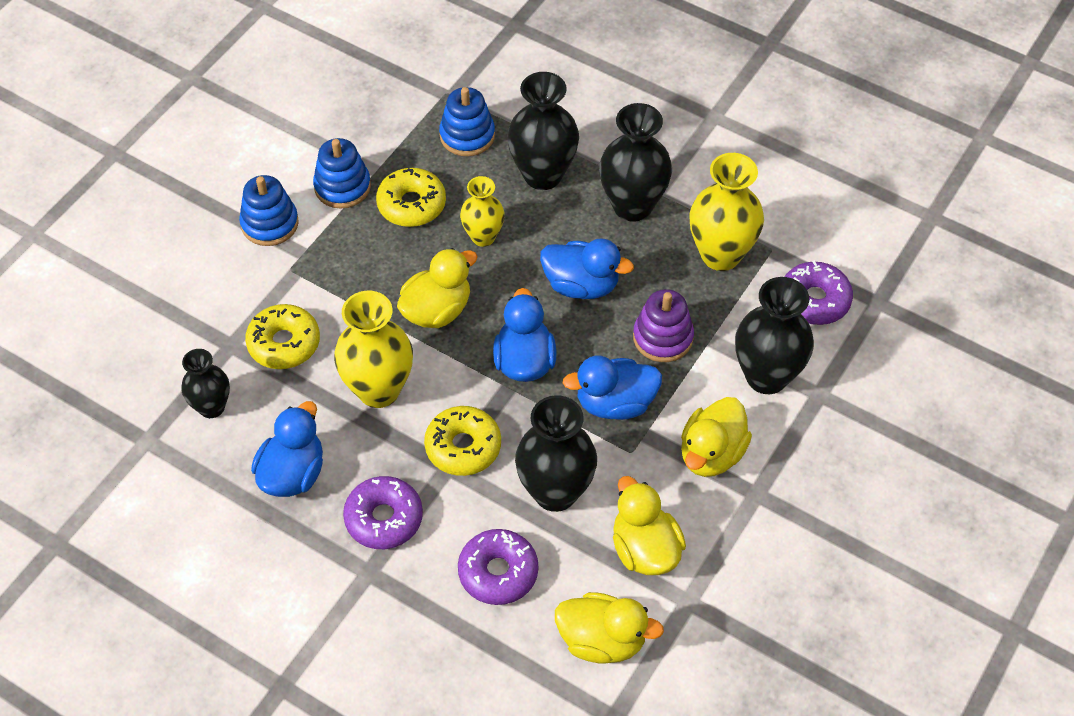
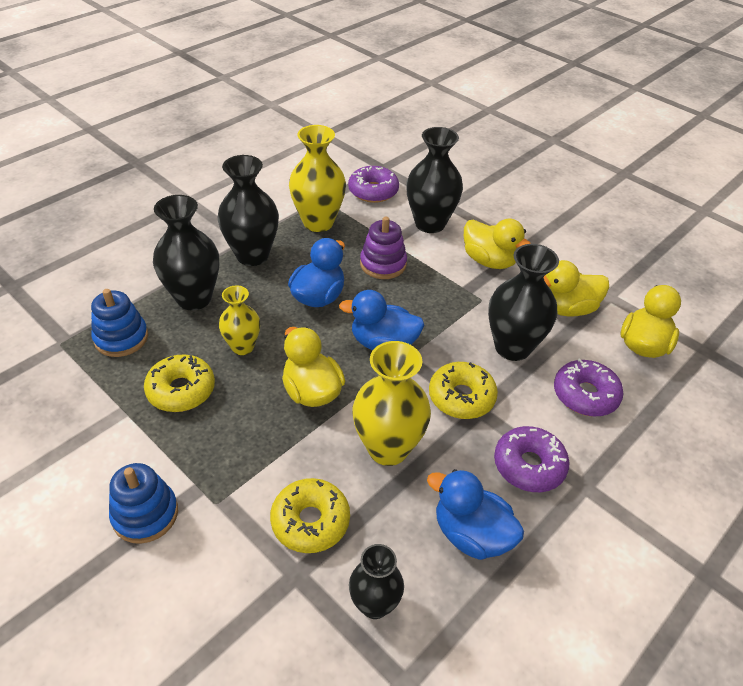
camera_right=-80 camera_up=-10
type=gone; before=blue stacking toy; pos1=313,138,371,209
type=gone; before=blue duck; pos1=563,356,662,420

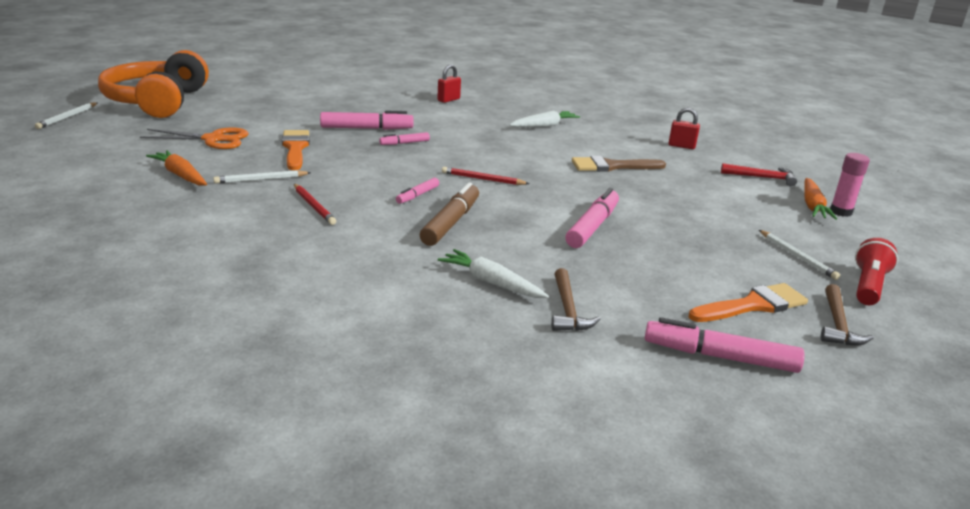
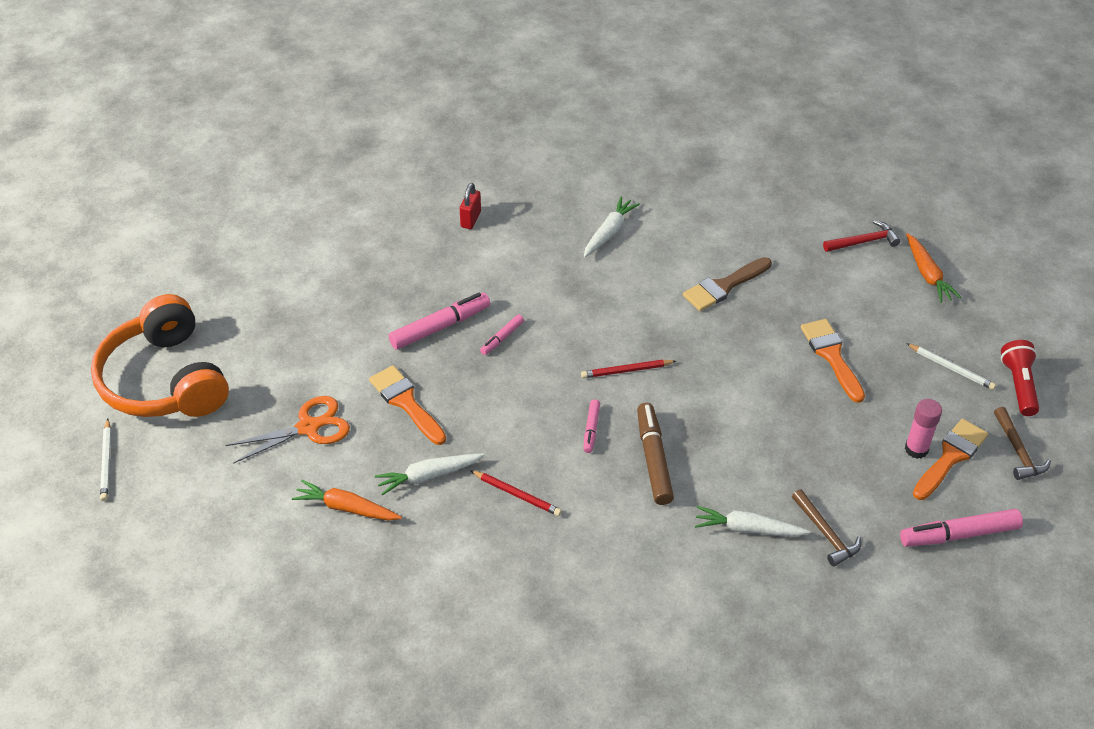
camera_right=-25 camera_up=20
type=gone; before=red padlock; pos1=669,108,700,149
type=shifted; before=pink glue stick; pos1=830,153,870,217; pos2=905,399,942,459
type=swapped; before=white pencil; after=white carrot; pos1=213,170,311,184; pos2=375,453,484,496
type=gone; before=pink marker; pos1=565,188,619,248
type=new; after=orange brush; pos2=801,319,865,403

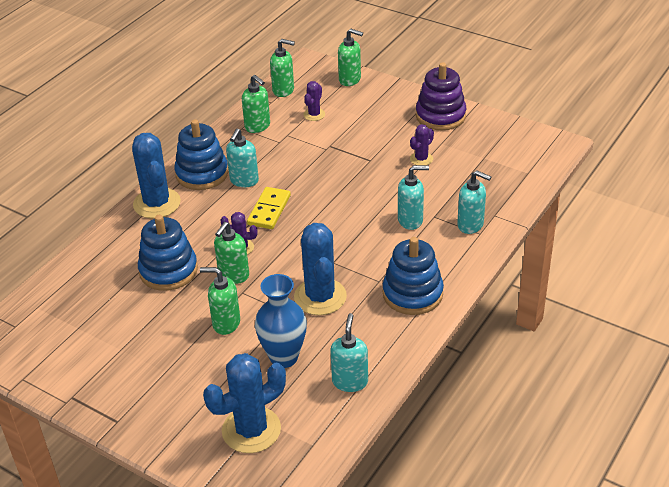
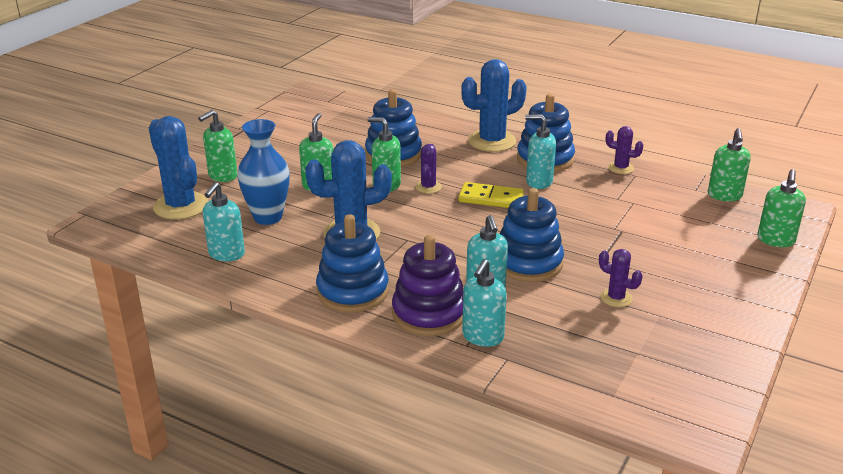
camera_right=85 camera_up=-10
type=shifted; before=purple stacking toy; pos1=416,62,466,130; pos2=392,235,463,336
type=shifted; before=green soap dispenser; pos1=242,75,270,133; pos2=198,110,237,182
type=shifted; before=purple cactus; pos1=304,81,325,121; pos2=606,126,643,174
type=rotated; before=turquoise soap dispenser; pos1=330,313,368,392; pos2=203,182,245,261; turn=105
type=new; after=blue stacking toy; pos2=500,188,564,282

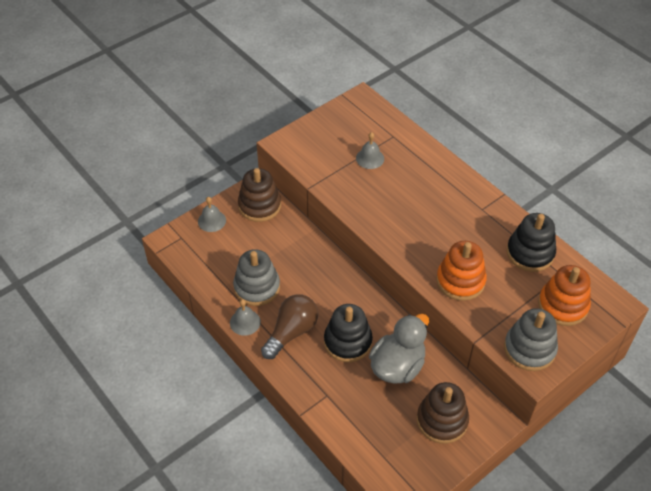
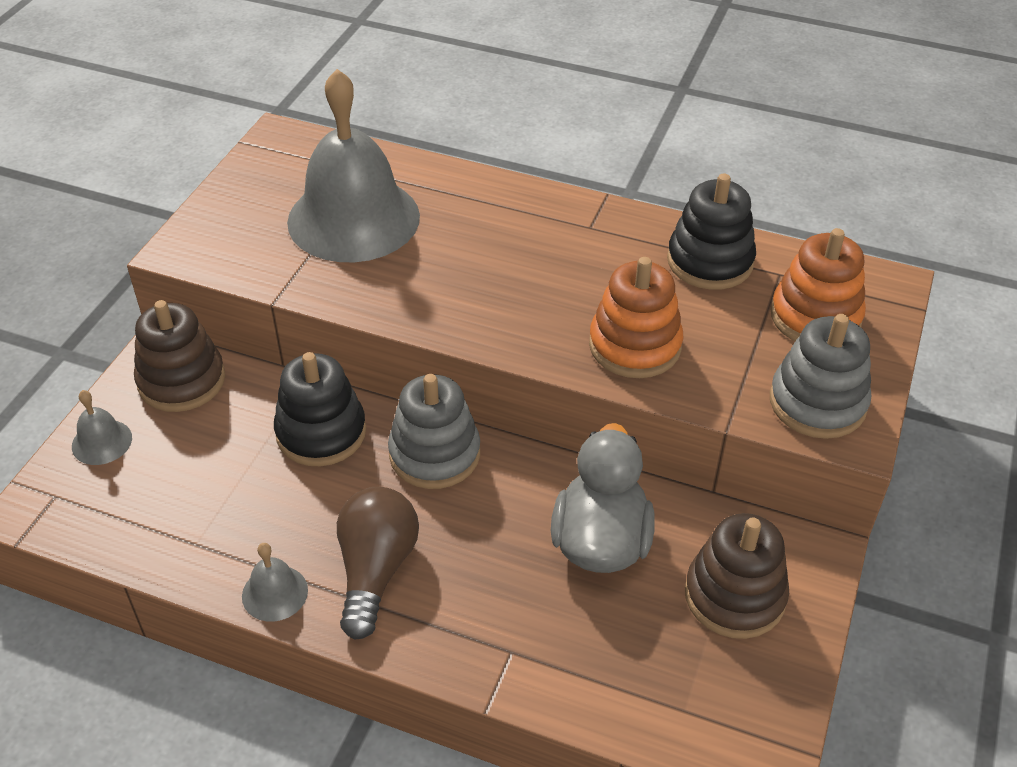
camera_right=-30 camera_up=-5
type=scaled; before=grey bell; pos1=356,132,384,169; pos2=287,69,420,262; scale=2.43
type=shifted; before=grey stacking toy; pos1=233,249,280,306; pos2=388,374,480,489
type=shifted; before=black stacking toy; pos1=324,304,373,362; pos2=274,352,366,466

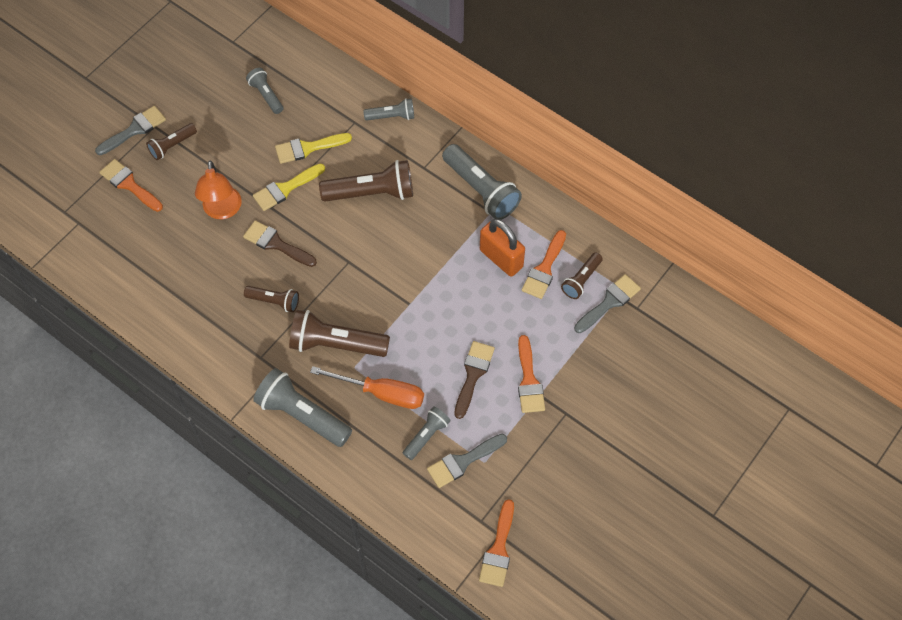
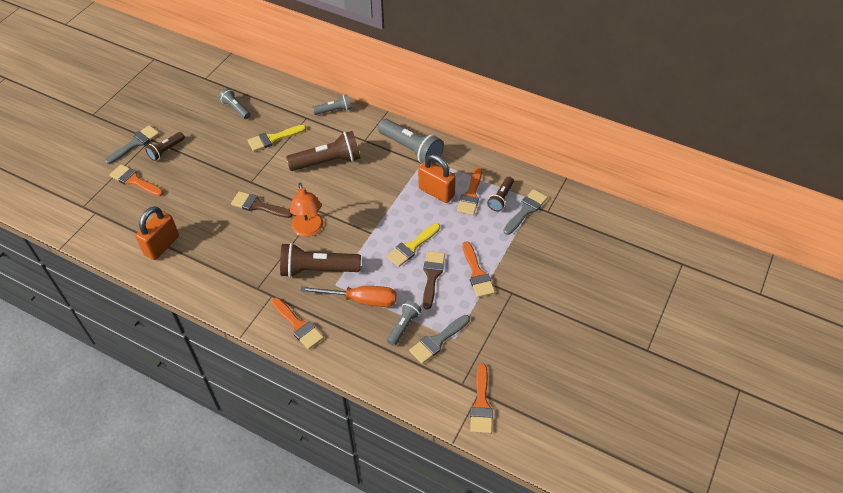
camera_right=-10 camera_up=-10
type=shifted; before=orange lamp; pos1=195,161,242,219; pos2=290,183,324,237
type=shifted; before=yellow brush; pos1=253,163,325,211; pos2=386,223,440,267
type=gone; before=brown flashlight; pos1=244,286,299,312
type=swapped; before=grey flashlight; after=orange brush; pos1=253,368,352,447; pos2=272,298,324,350
type=new; after=orange padlock; pos2=135,206,179,260

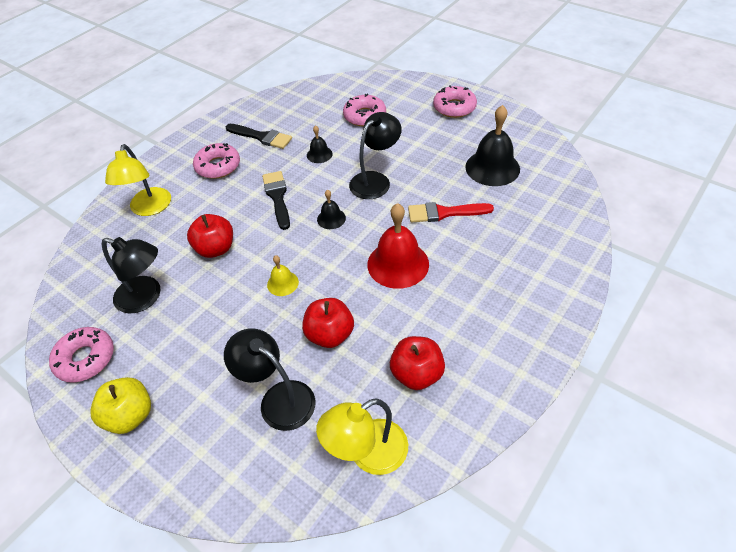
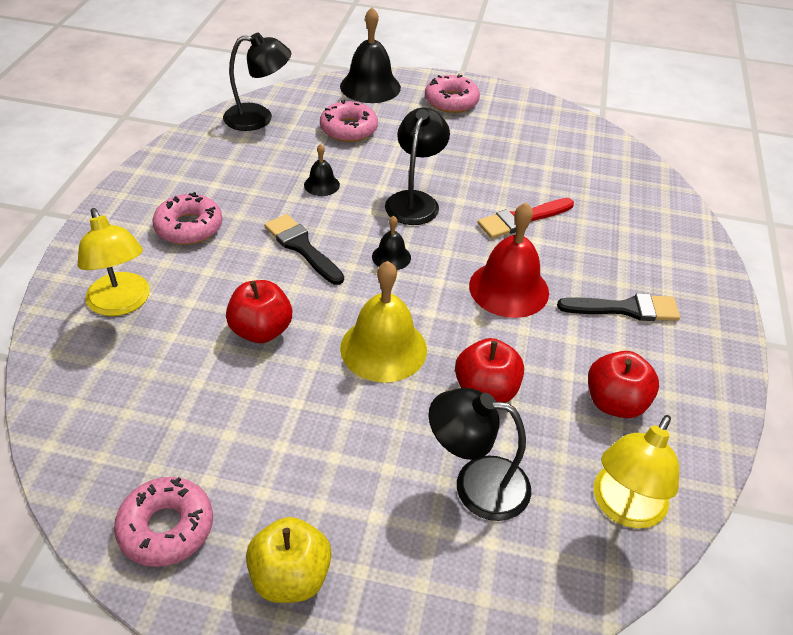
camera_right=-30 camera_up=-5
type=shifted; before=black bell; pos1=465,105,520,186; pos2=340,7,401,103
type=shifted; before=black brush; pos1=226,124,292,149; pos2=557,293,680,321
type=shifted; before=black lamp; pos1=102,237,160,314; pos2=223,33,291,131
type=scaled; before=yellow bell; pos1=267,255,299,296; pos2=340,261,427,382; scale=1.98

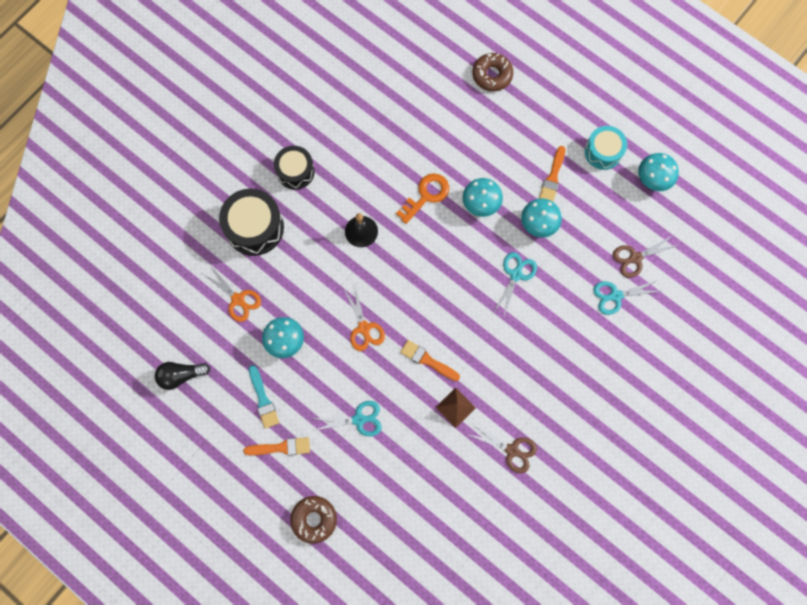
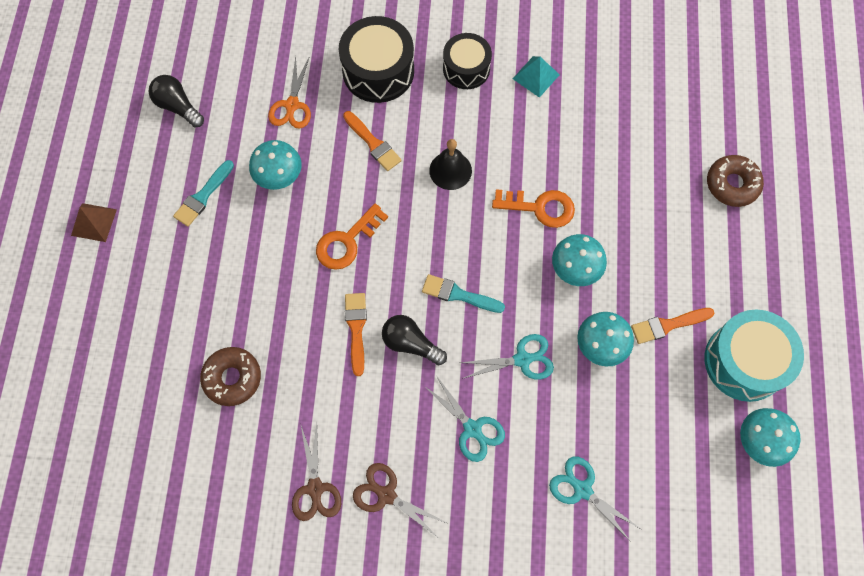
camera_right=55 camera_up=-5
type=scaled; before=turquoise drum; pos1=585,126,627,170; pos2=704,309,804,402; scale=1.52
type=shifted; before=brown scissors; pos1=613,236,678,278; pos2=353,463,447,537
type=swapped; before=orange scissors; after=orange key; pos1=344,284,385,351; pos2=316,204,388,270
type=shifted; before=brown pyramid; pos1=435,388,476,428; pos2=71,203,117,242
type=shifted; before=turquoise scissors; pos1=311,401,382,437; pos2=424,375,505,462
type=shifted; before=orange brush; pos1=243,437,310,455; pos2=343,111,402,171
type=shifted; before=brown donut; pos1=290,496,337,544; pos2=200,347,261,406
type=new; after=turquoise pyramid; pos2=513,56,560,98
type=new; after=turquoise brush; pos2=422,274,505,313
type=new; after=black light bulb; pos2=382,315,447,365

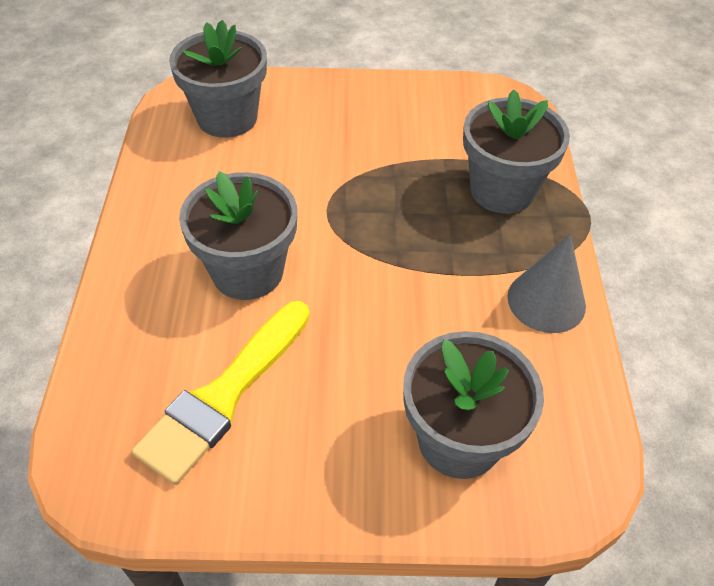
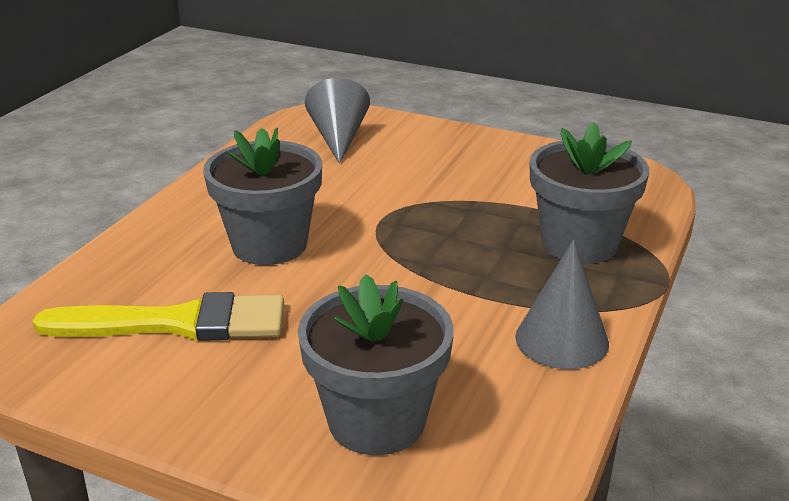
camera_right=25 camera_up=-20
type=swapped; before=grey flower pot; after=grey cone; pos1=169,20,267,138; pos2=305,78,370,164
type=rotated; before=yellow brush; pos1=131,301,310,485; pos2=33,292,284,341; turn=-150

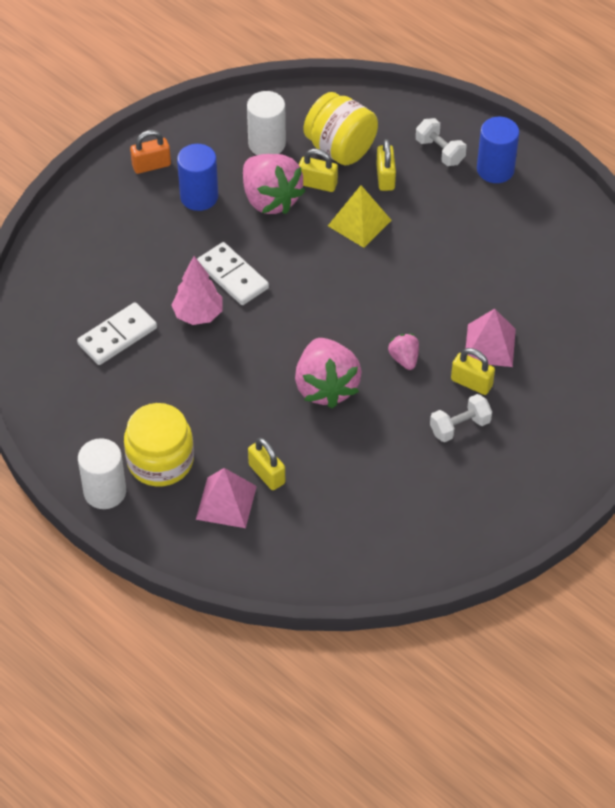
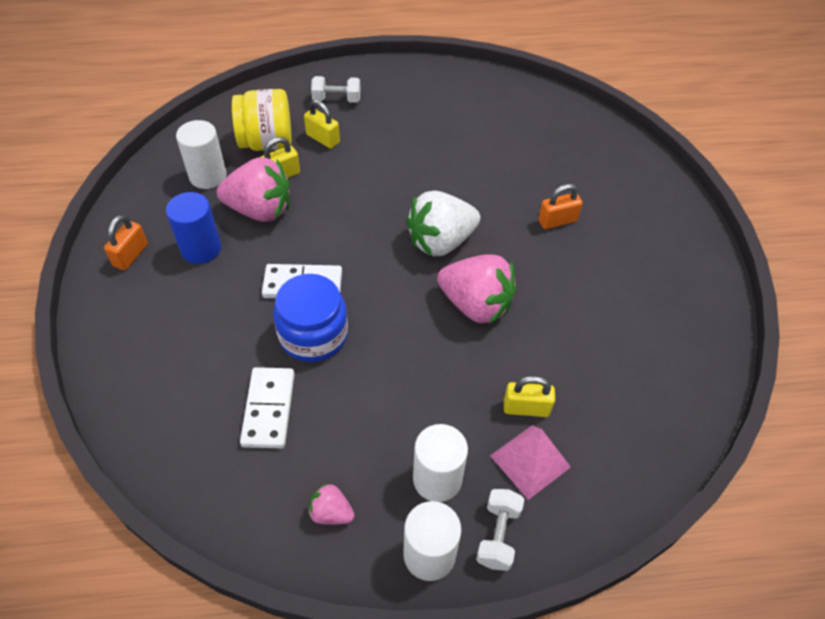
camera_right=-50 camera_up=0
type=gone; before=blue cylinder; pos1=477,117,519,183
type=gone; before=yellow pyramid; pos1=328,185,392,248
type=swapped; before=pink tree; after=blue jar; pos1=171,256,222,325; pos2=273,274,348,362
type=gone; before=pink pyramid; pos1=466,309,516,367
type=shifted; before=pink strawberry; pos1=388,334,419,370; pos2=308,483,355,525
type=repainted; before=yellow padlock; after=orange padlock; pos1=451,348,495,395; pos2=538,184,583,229
type=shifted; before=white dumbbell; pos1=430,394,492,442; pos2=476,489,524,571
type=swapped; before=yellow jar; after=white cylinder; pos1=124,403,194,486; pos2=413,424,468,502
type=new; after=white strawberry; pos2=406,191,480,256

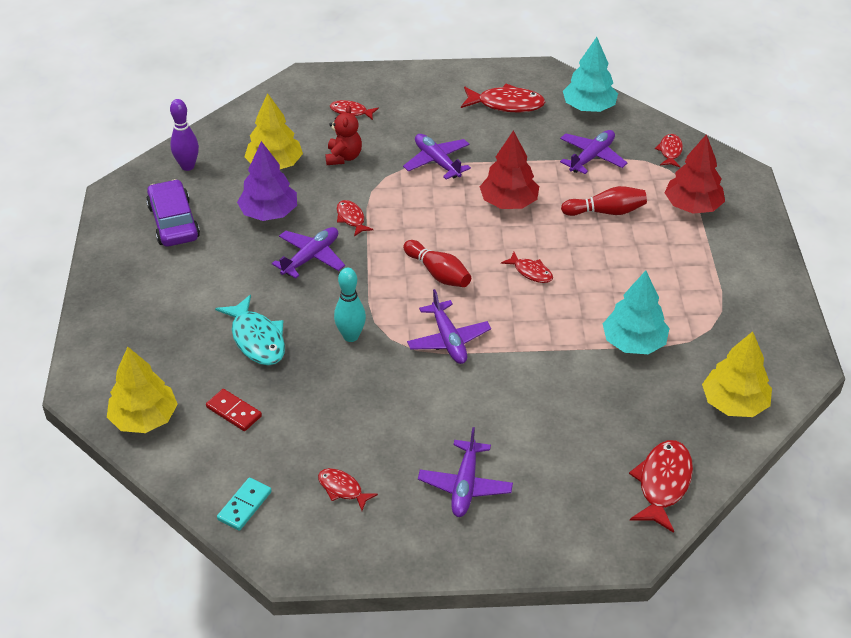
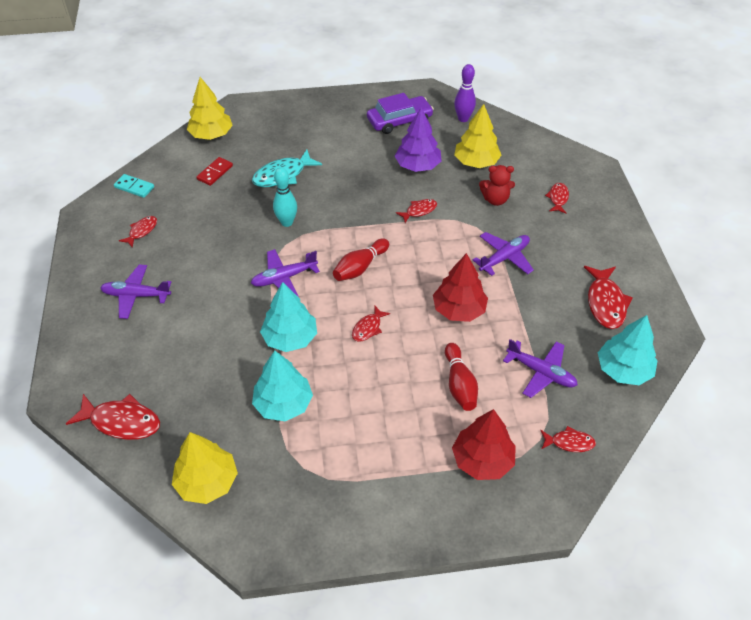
camera_right=85 camera_up=5
type=gone; before=purple plane; pos1=272,227,345,278
type=new; after=turquoise tree; pos2=260,282,317,352

